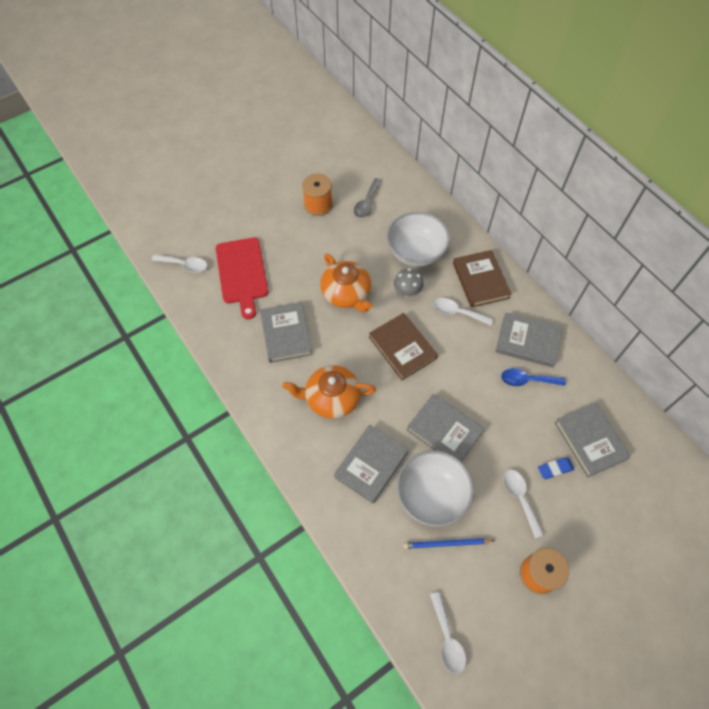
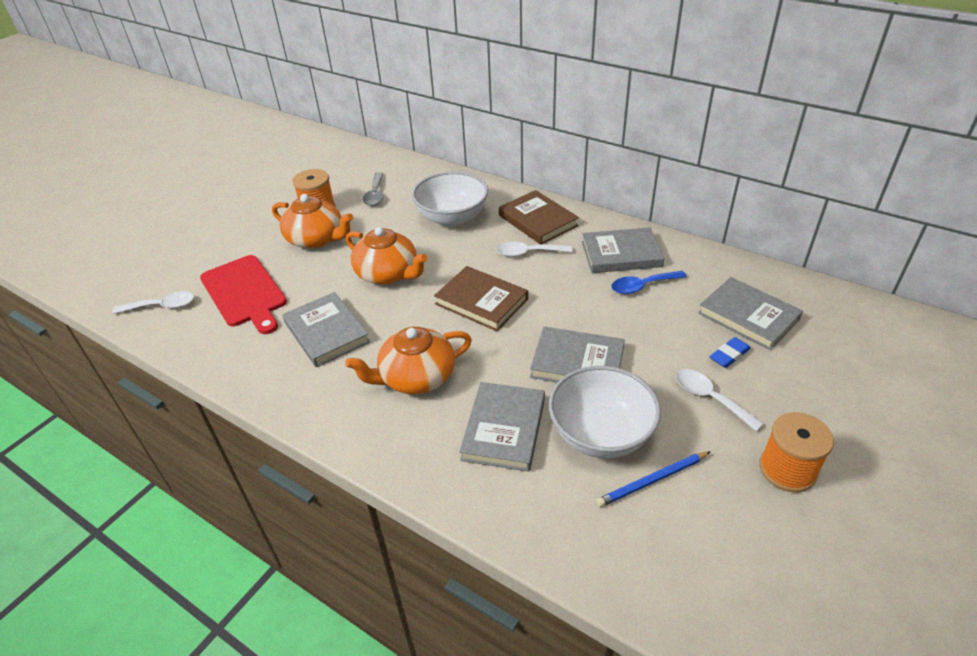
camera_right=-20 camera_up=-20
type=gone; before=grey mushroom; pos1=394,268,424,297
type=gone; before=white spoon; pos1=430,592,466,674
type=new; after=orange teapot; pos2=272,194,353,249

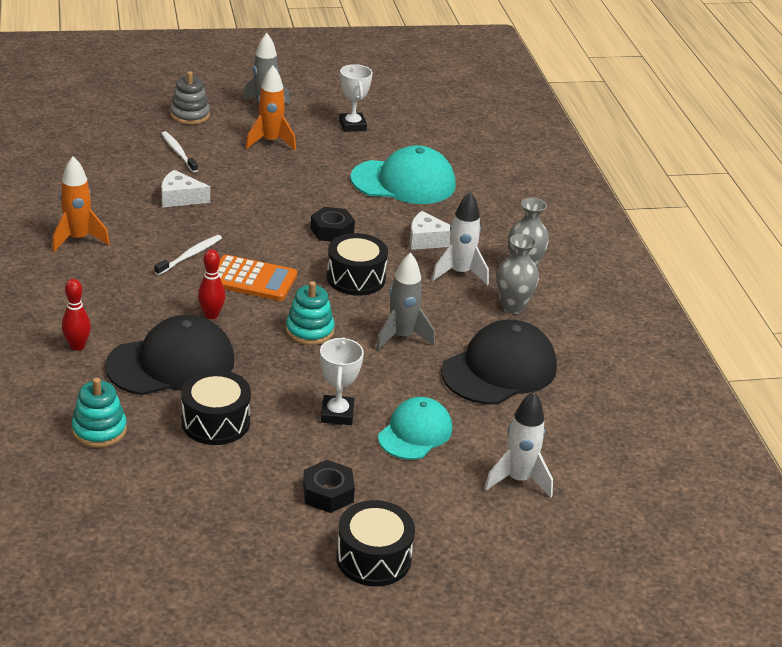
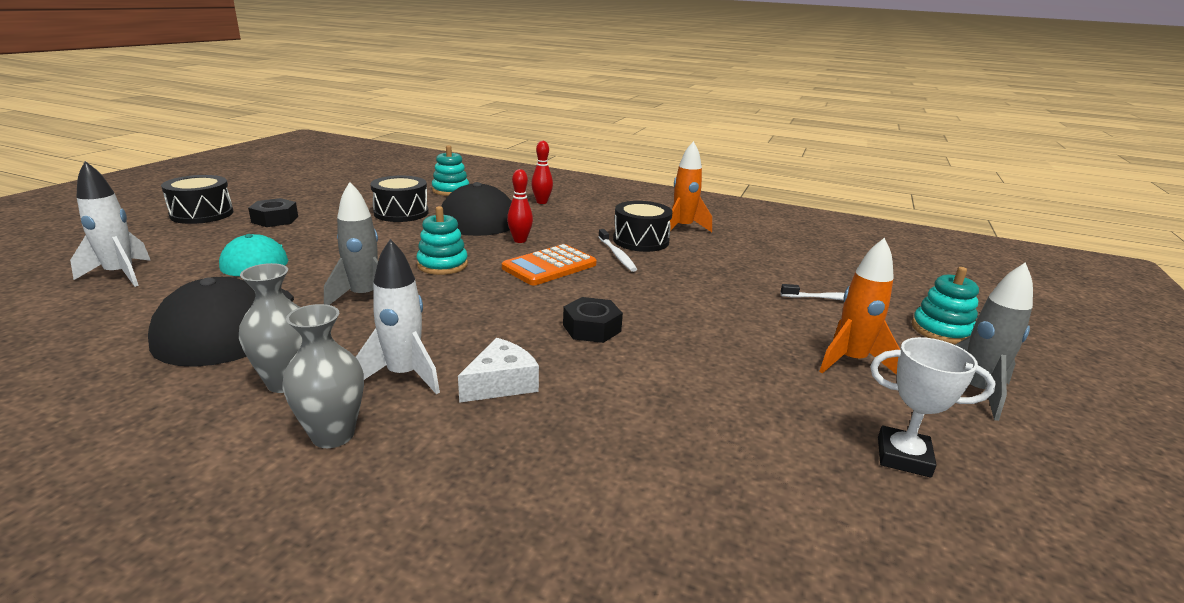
camera_right=125 camera_up=-10
type=repainted; before=grey stacking toy; after=turquoise stacking toy; pos1=170,71,210,125; pos2=912,267,979,344
type=gone; before=turquoise cap; pos1=350,145,456,204
type=gone; before=white cheese; pos1=161,170,210,208
type=shifted; before=black drum; pos1=327,233,388,296; pos2=613,201,673,252
type=gone; before=white trophy; pos1=320,337,364,425

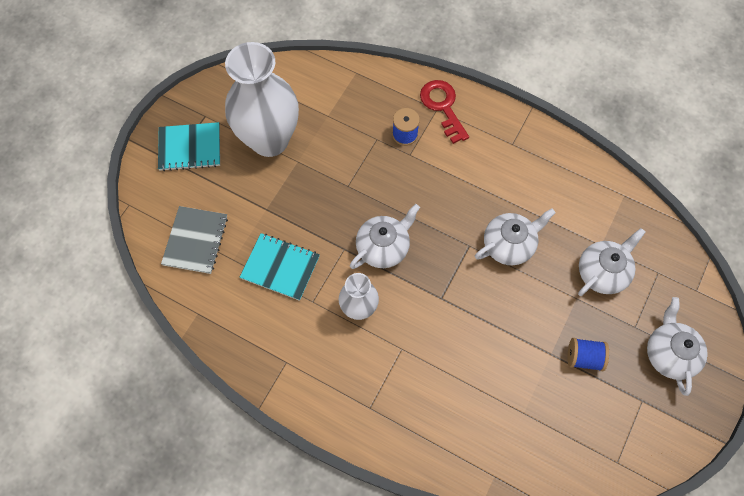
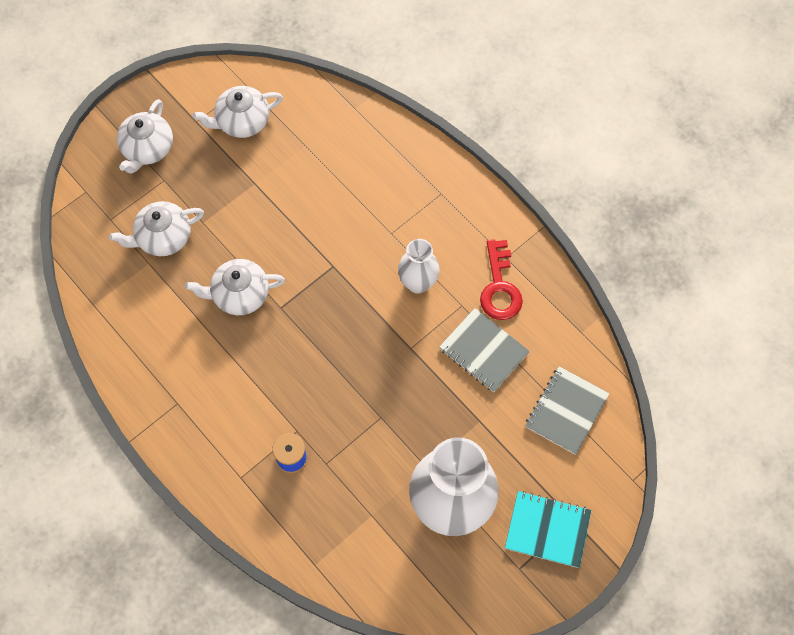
camera_right=-160 camera_up=0
type=shifted; before=red key; pos1=420,80,469,144; pos2=480,239,523,320
type=shifted; before=white teapot; pos1=350,204,420,269; pos2=193,86,283,138
type=repainted; before=turquoise notebook; after=grey notebook; pos1=240,233,320,301; pos2=439,308,530,392
type=gone; before=blue spool; pos1=567,338,609,371

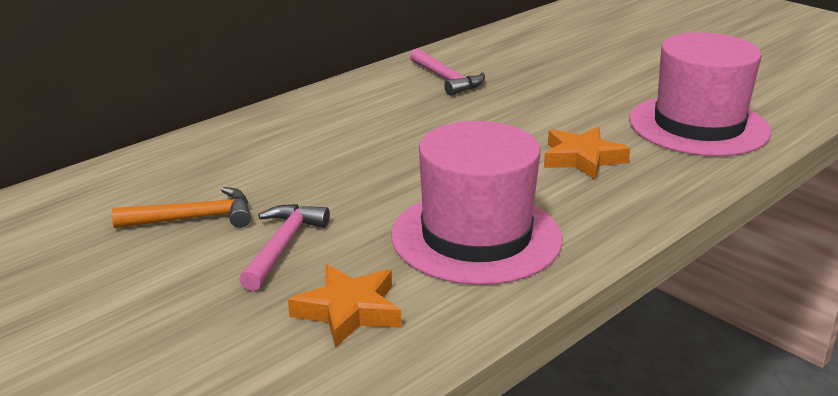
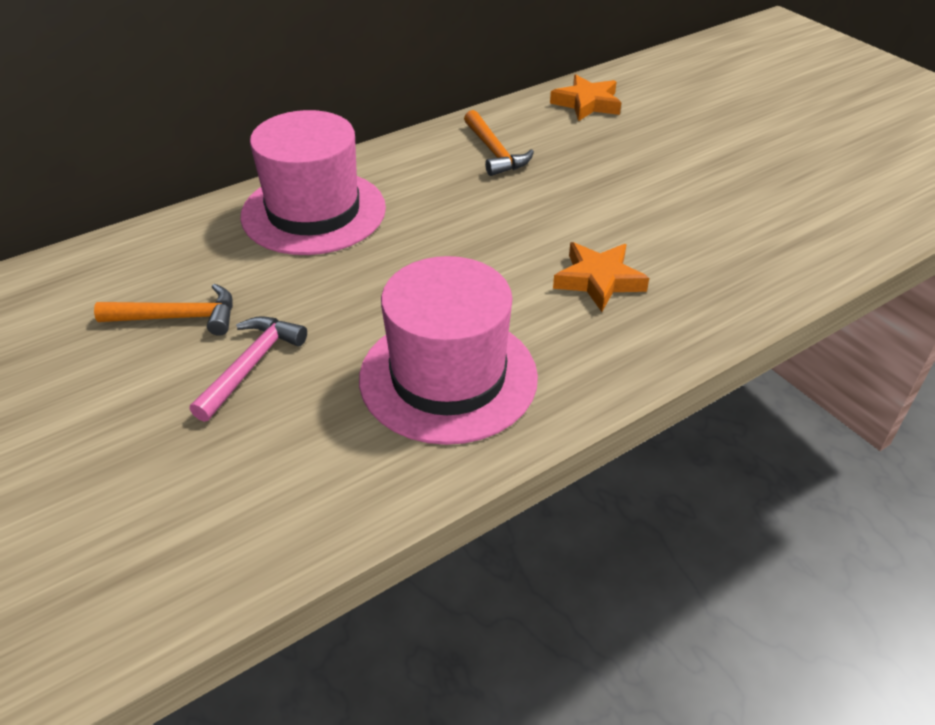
camera_right=10 camera_up=15
type=shifted; before=pink hat; pos1=629,32,771,156; pos2=240,110,386,255
type=repainted; before=pink hammer; after=orange hammer; pos1=410,48,485,96; pos2=464,110,534,176
type=shifted; before=orange star; pos1=288,264,401,348; pos2=550,75,621,121

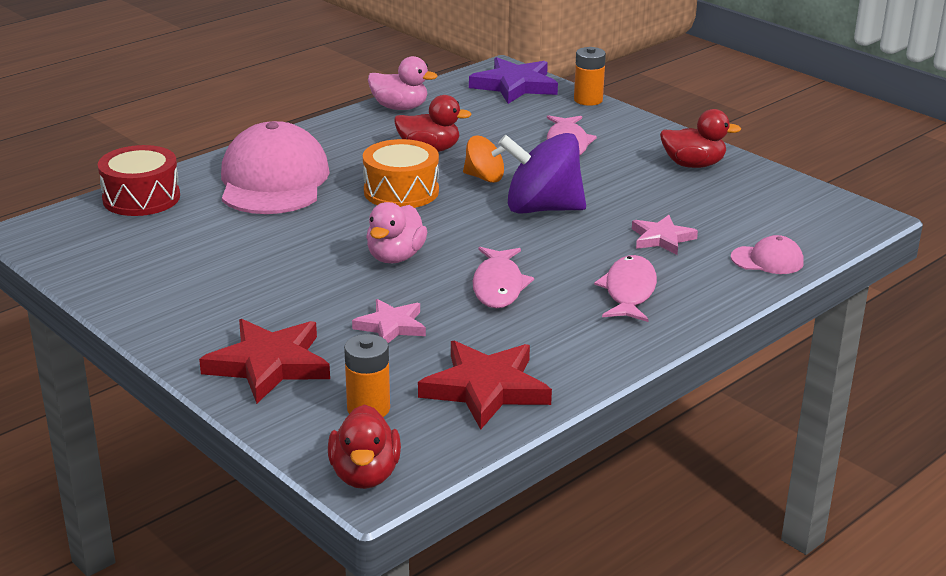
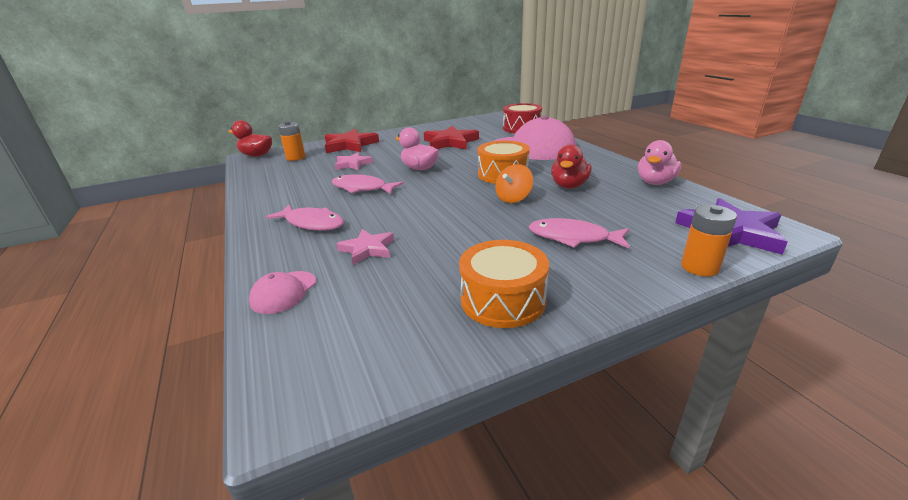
camera_right=110 camera_up=0
type=swapped; before=red duck; after=orange drum; pos1=660,109,741,168; pos2=459,240,549,328
type=gone; before=purple spinning top; pos1=498,133,586,214
type=shifted; before=red star; pos1=418,340,552,430; pos2=424,125,479,150

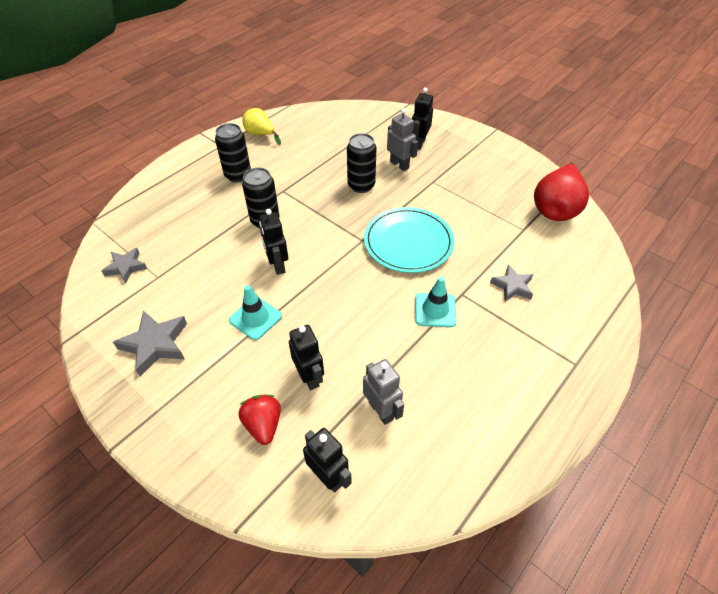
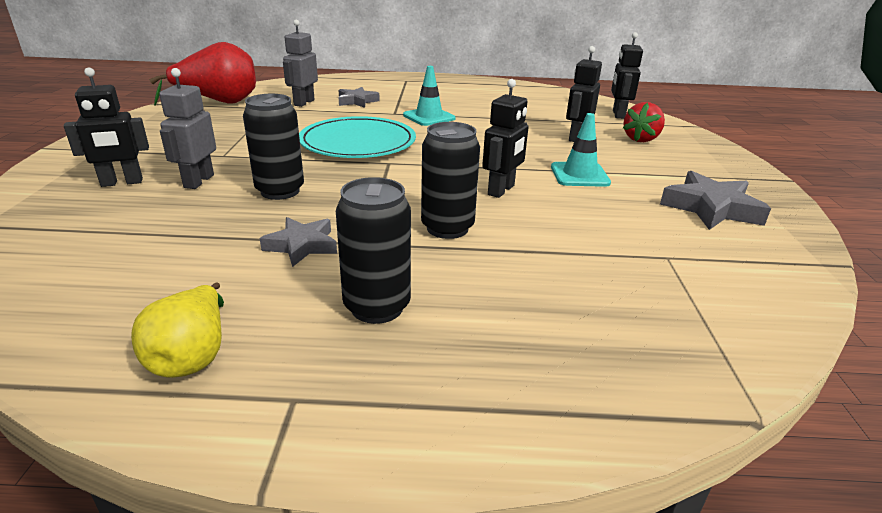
camera_right=-130 camera_up=-20
type=shifted; before=grey star; pos1=101,248,147,284; pos2=259,217,337,267
type=shifted; before=grey robot; pos1=363,359,404,425; pos2=283,20,318,107

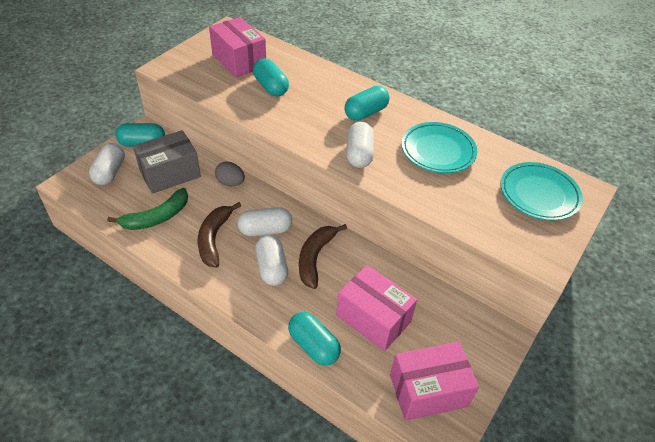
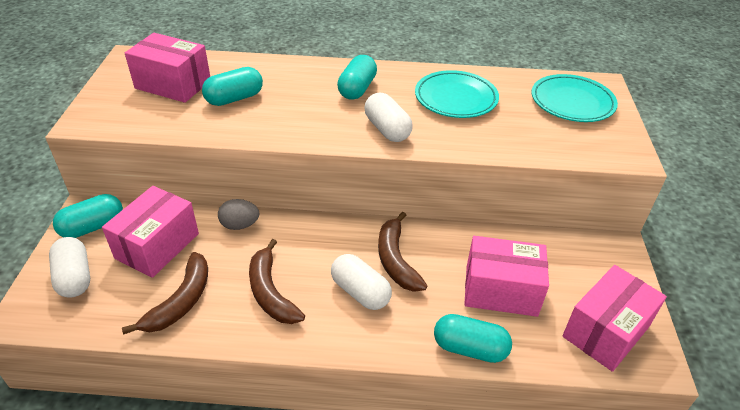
camera_right=-30 camera_up=-5
type=rotated; before=turquoise capsule; pos1=253,58,289,97; pos2=202,67,263,106; turn=-60
type=repainted; before=grey box; after=pink box; pos1=133,130,201,194; pos2=102,186,199,278
type=repainted; before=green banana; after=brown banana; pos1=107,188,188,230; pos2=122,252,208,334
type=gone; before=white capsule; pos1=238,207,292,236

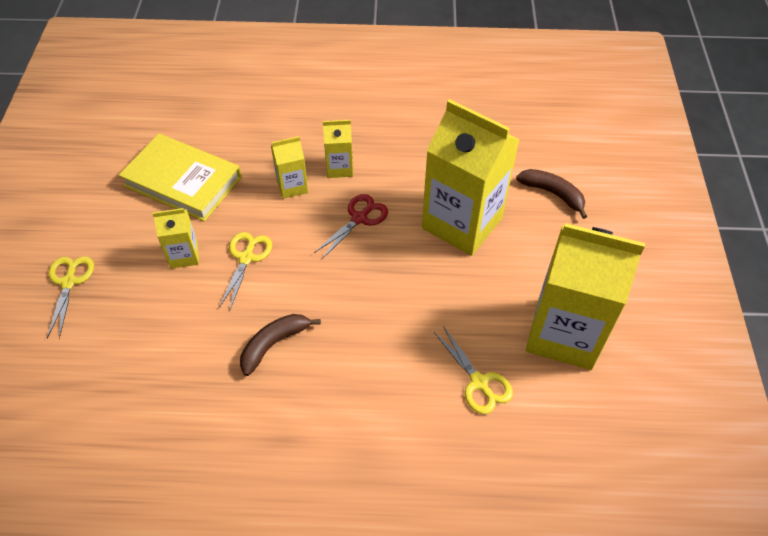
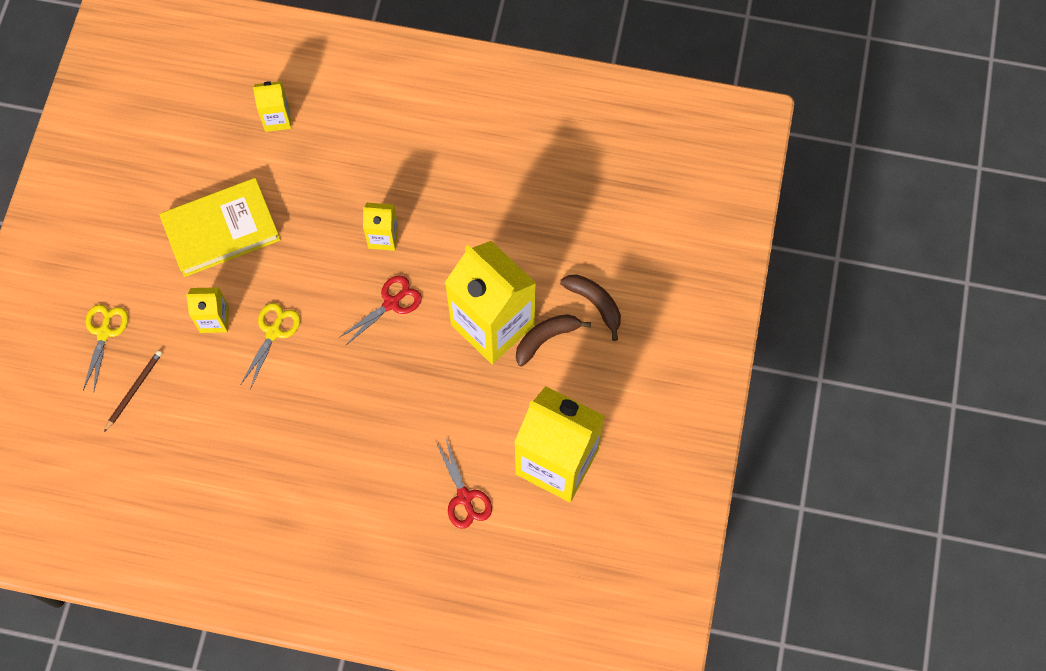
camera_right=10 camera_up=15
type=rotated; before=yellow book; pos1=119,133,242,222; pos2=159,178,281,277; turn=-60
type=shifted; before=yellow carton; pos1=271,136,308,199; pos2=253,81,291,132
type=shifted; before=brown banana; pos1=240,314,321,376; pos2=516,314,591,367
type=repainted; before=yellow scissors; after=red scissors; pos1=434,326,513,414; pos2=436,436,492,529
type=new; after=brown pencil; pos2=104,350,162,432

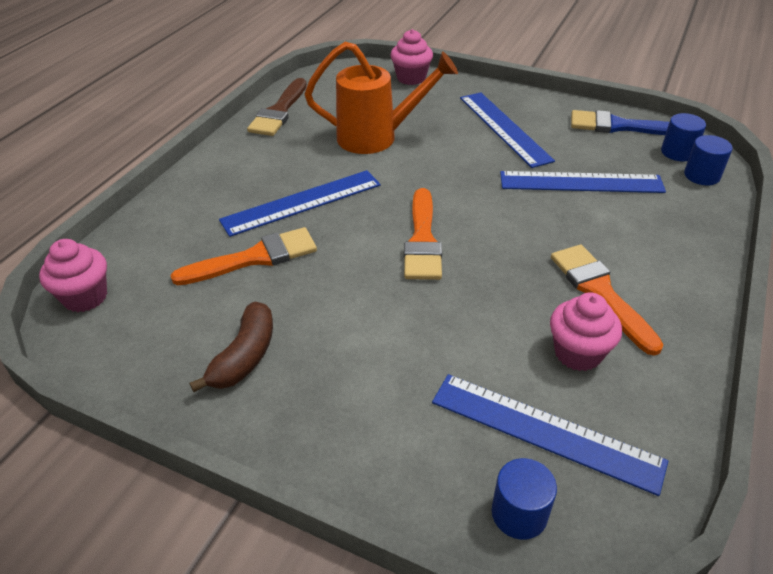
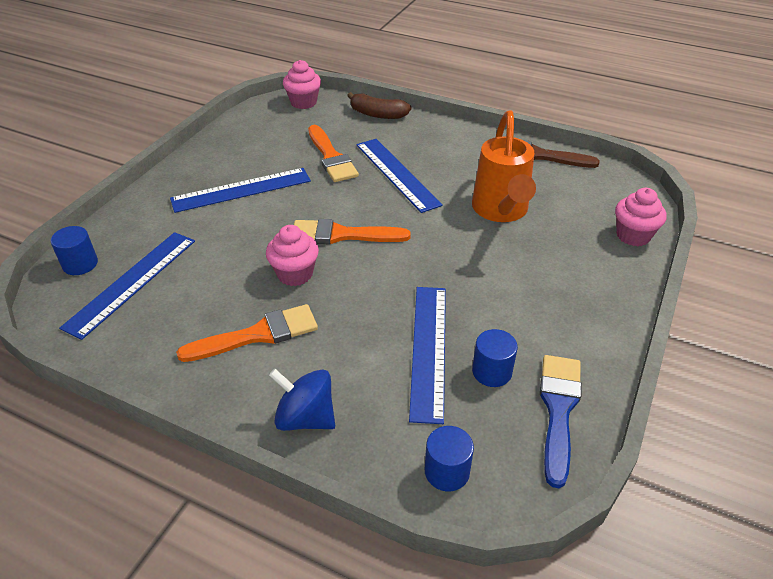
camera_right=90 camera_up=0
type=shifted; before=blue ruler; pos1=460,92,555,168; pos2=170,168,311,213
type=shifted; before=blue cylinder; pos1=661,113,706,161; pos2=472,329,518,387
type=shifted; before=pink cupcake; pos1=550,293,622,371; pos2=266,225,319,286
type=shifted; before=brown banana; pos1=190,302,273,392; pos2=347,92,411,119
type=new; after=blue spinning top; pos2=269,369,335,431

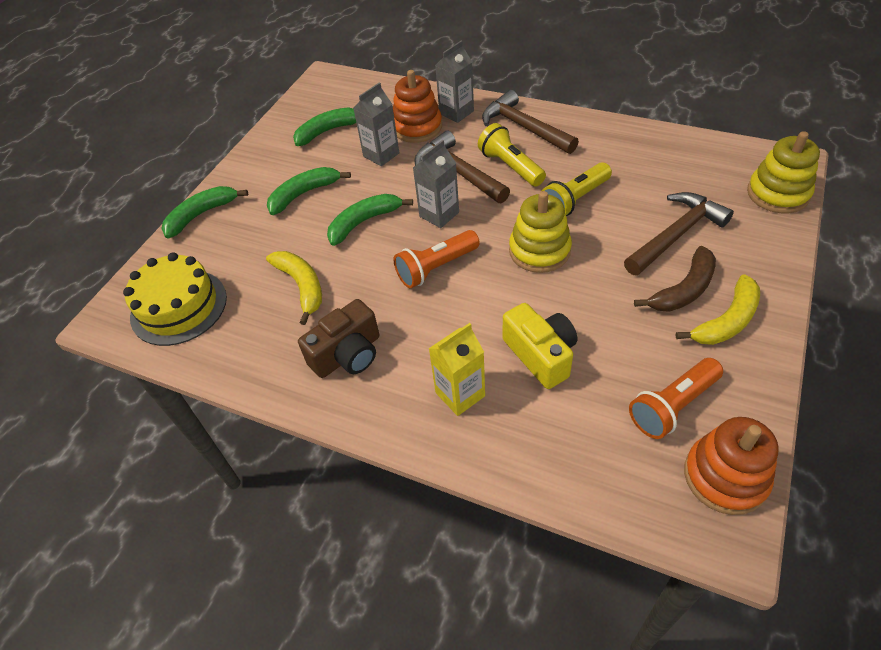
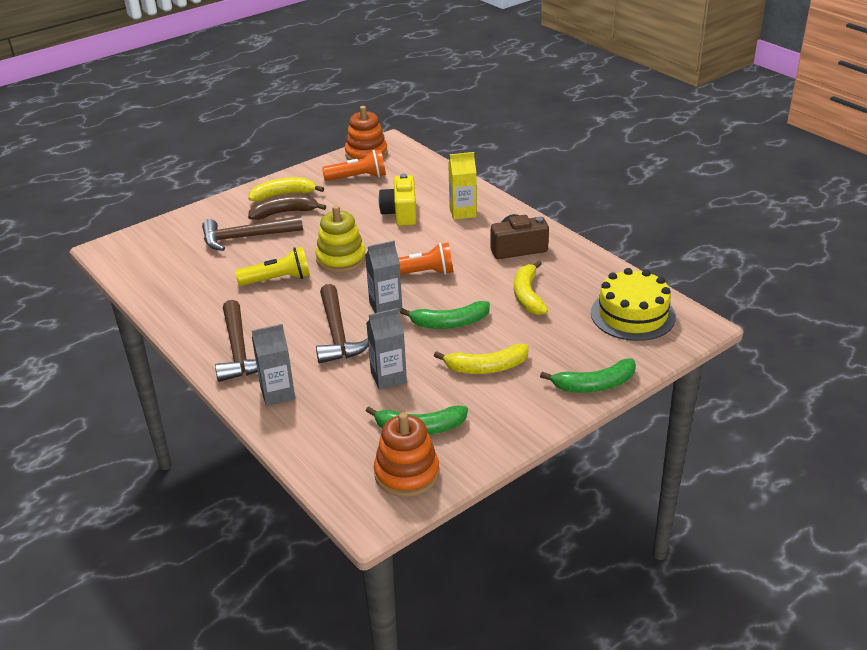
camera_right=-155 camera_up=-15
type=shifted; before=orange stacking toy; pos1=393,70,442,143; pos2=374,412,439,497
type=gone; before=yellow flashlight; pos1=478,123,546,187
type=gone; before=yellow stacking toy; pos1=747,131,820,213
type=repainted; before=green banana; after=yellow banana; pos1=267,167,351,215; pos2=434,344,529,374

